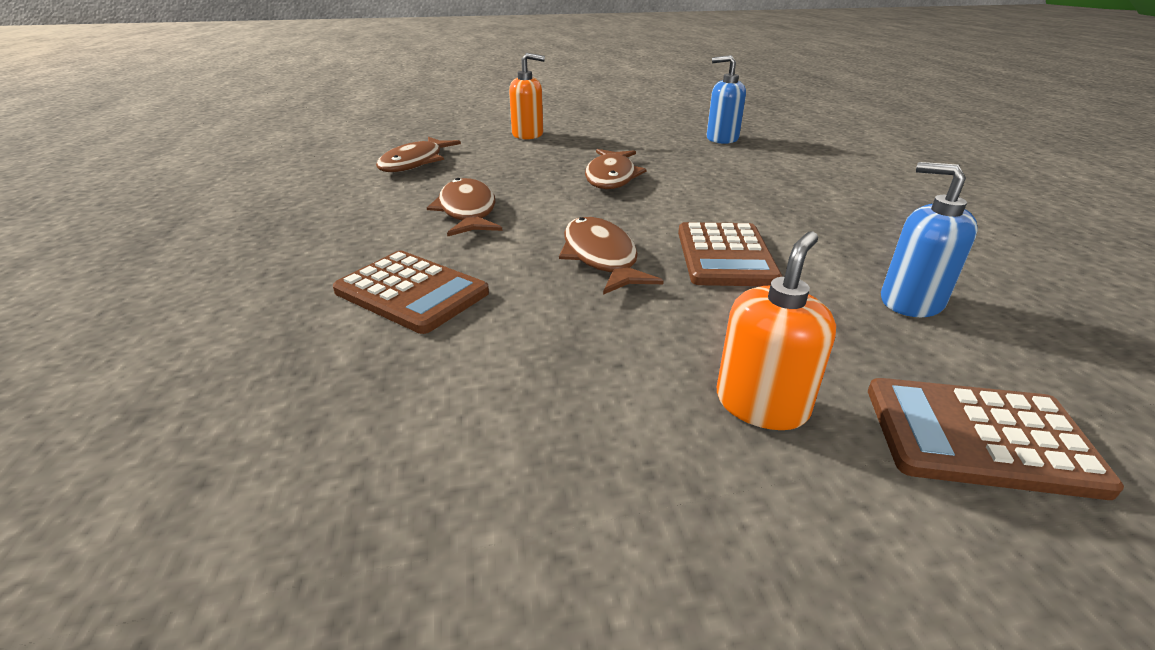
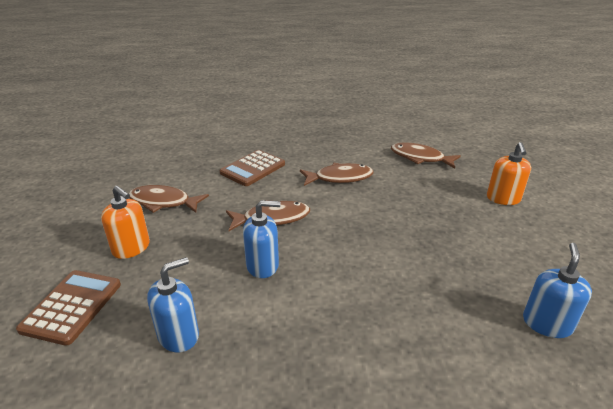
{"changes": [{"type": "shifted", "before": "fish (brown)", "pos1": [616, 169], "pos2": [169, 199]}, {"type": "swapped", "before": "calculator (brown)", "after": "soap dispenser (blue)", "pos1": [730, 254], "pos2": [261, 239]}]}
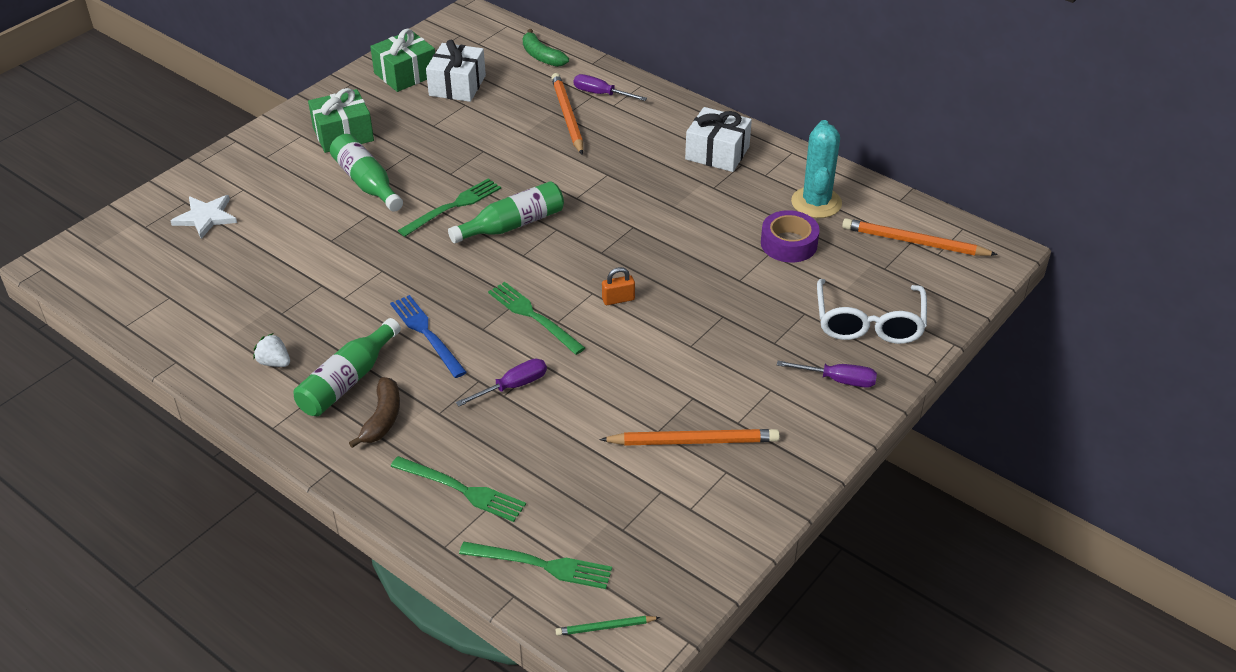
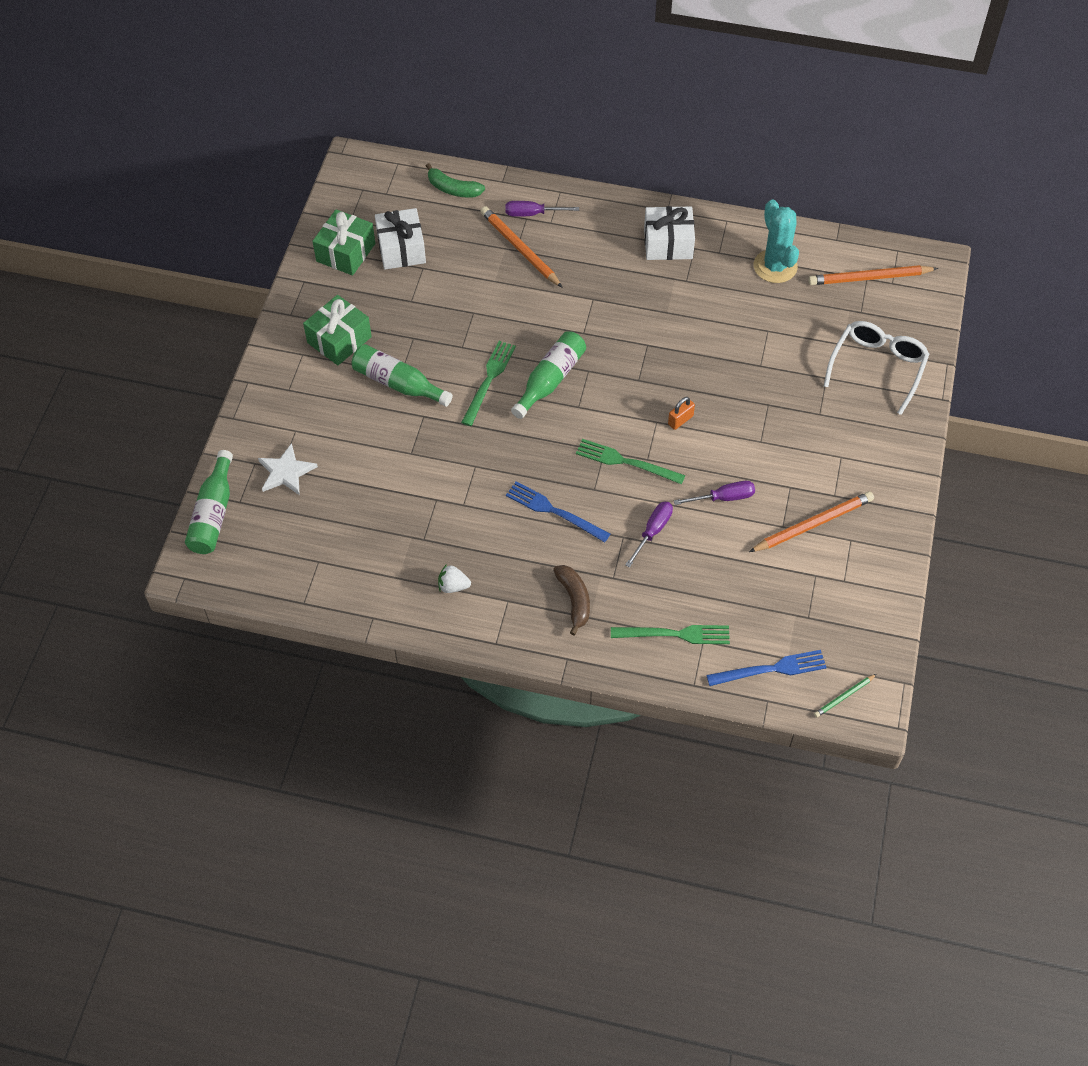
{"changes": [{"type": "shifted", "before": "bottle (green)", "pos1": [347, 367], "pos2": [209, 502]}, {"type": "repainted", "before": "fork (green)", "after": "fork (blue)", "pos1": [535, 565], "pos2": [766, 668]}, {"type": "gone", "before": "tape (purple)", "pos1": [790, 236]}, {"type": "shifted", "before": "screwdriver (purple)", "pos1": [827, 374], "pos2": [714, 493]}, {"type": "rotated", "before": "glasses (white)", "pos1": [872, 311], "pos2": [876, 368], "turn": -135}]}
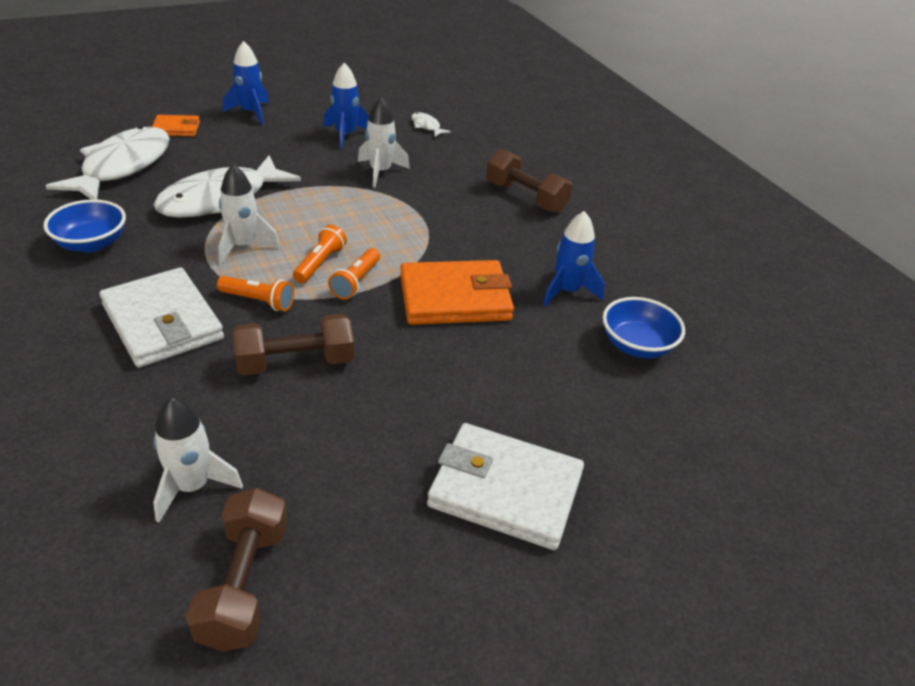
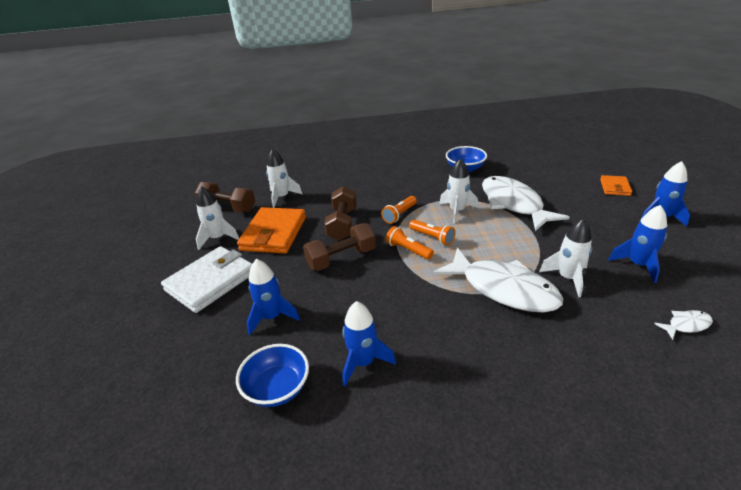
{"changes": [{"type": "shifted", "before": "fish (white)", "pos1": [108, 163], "pos2": [498, 280]}, {"type": "gone", "before": "wallet (white)", "pos1": [161, 317]}, {"type": "shifted", "before": "wallet (orange)", "pos1": [457, 292], "pos2": [271, 230]}, {"type": "shifted", "before": "dumbbell (brown)", "pos1": [529, 181], "pos2": [339, 247]}, {"type": "new", "after": "rocket (white)", "pos2": [217, 218]}, {"type": "new", "after": "rocket (blue)", "pos2": [273, 297]}]}
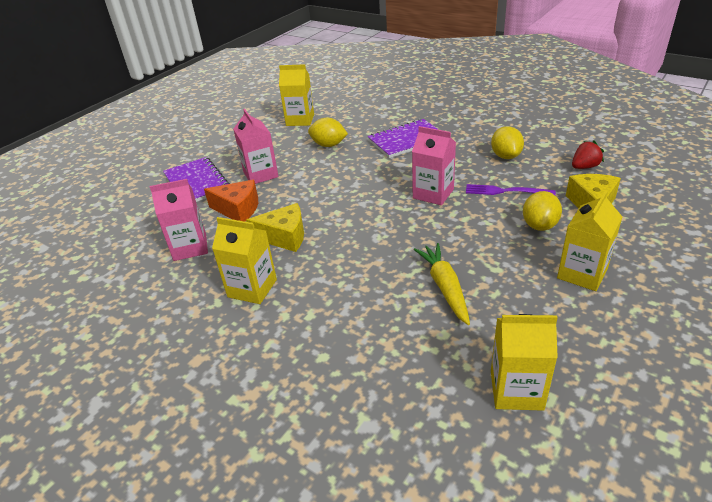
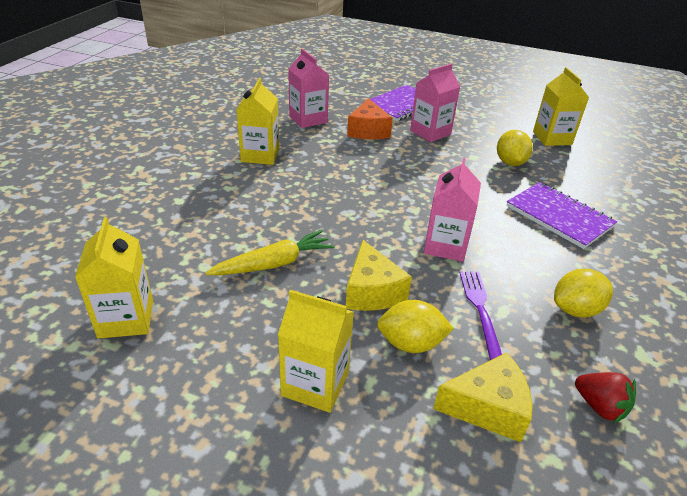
{"changes": [{"type": "shifted", "before": "cheese (yellow)", "pos1": [275, 227], "pos2": [379, 275]}]}
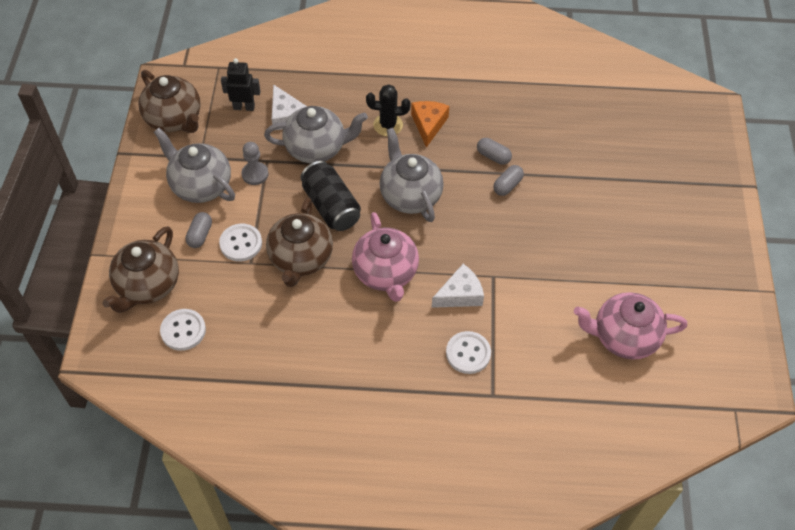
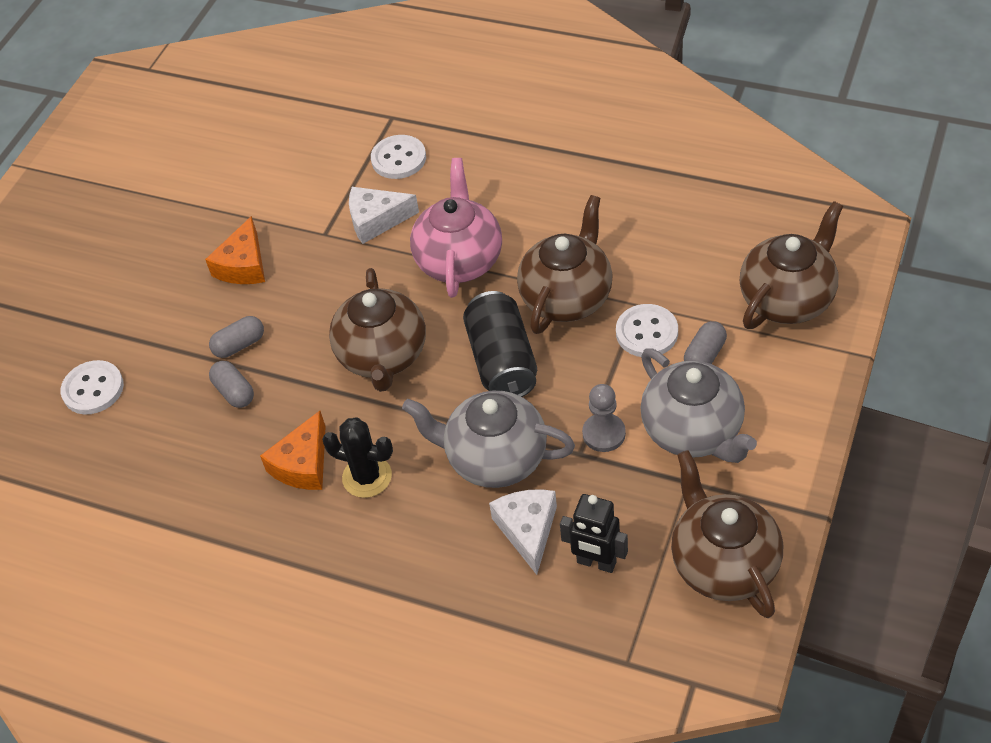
{"changes": [{"type": "shifted", "before": "button (white)", "pos1": [183, 330], "pos2": [92, 387]}, {"type": "repainted", "before": "teapot (grey)", "after": "teapot (brown)", "pos1": [412, 175], "pos2": [377, 330]}, {"type": "gone", "before": "teapot (pink)", "pos1": [630, 326]}, {"type": "new", "after": "cheese (orange)", "pos2": [235, 250]}]}
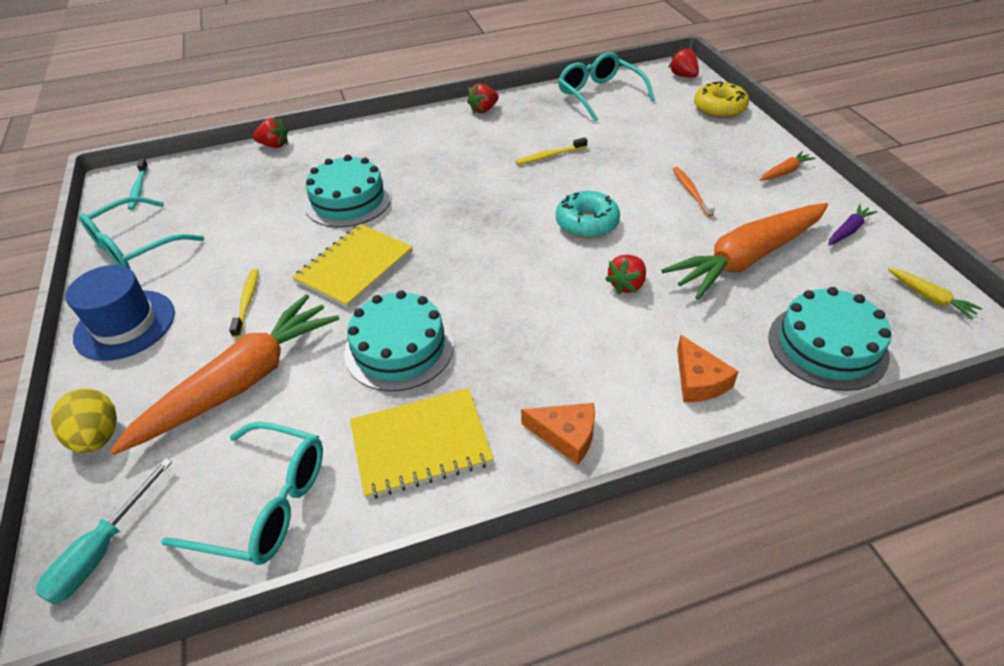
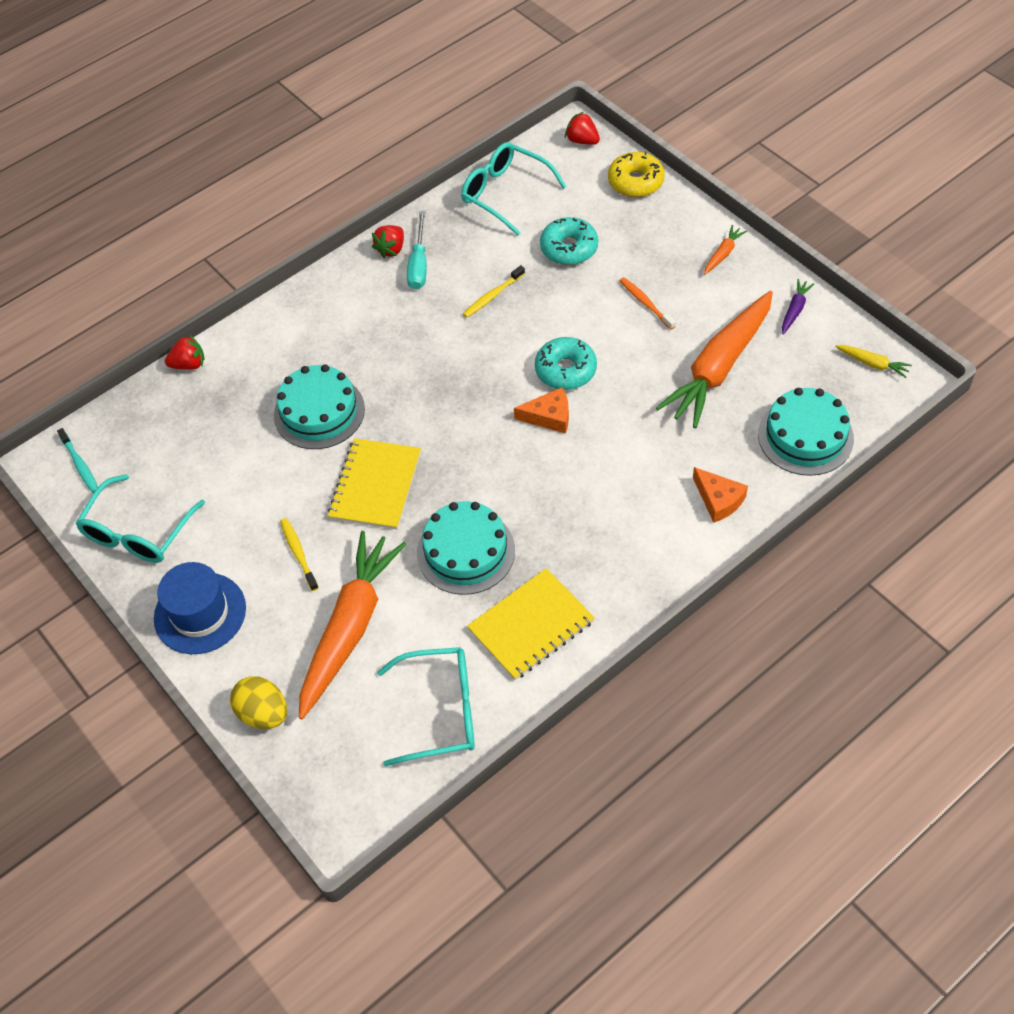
{"changes": [{"type": "shifted", "before": "screwdriver (turquoise)", "pos1": [104, 531], "pos2": [417, 250]}, {"type": "shifted", "before": "cheese (orange)", "pos1": [558, 434], "pos2": [541, 410]}, {"type": "gone", "before": "strawberry (red)", "pos1": [625, 274]}, {"type": "new", "after": "donut (turquoise)", "pos2": [569, 241]}]}
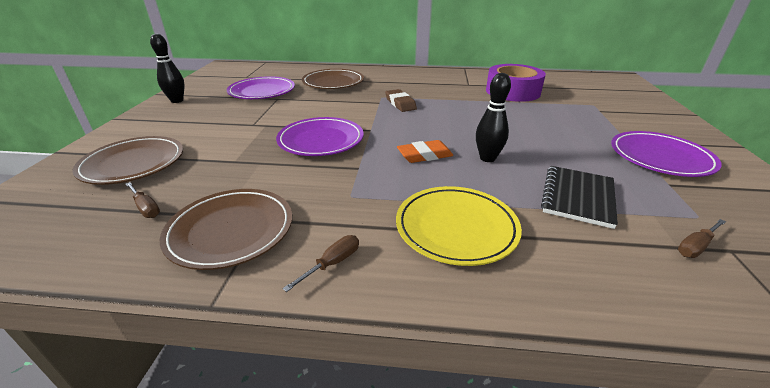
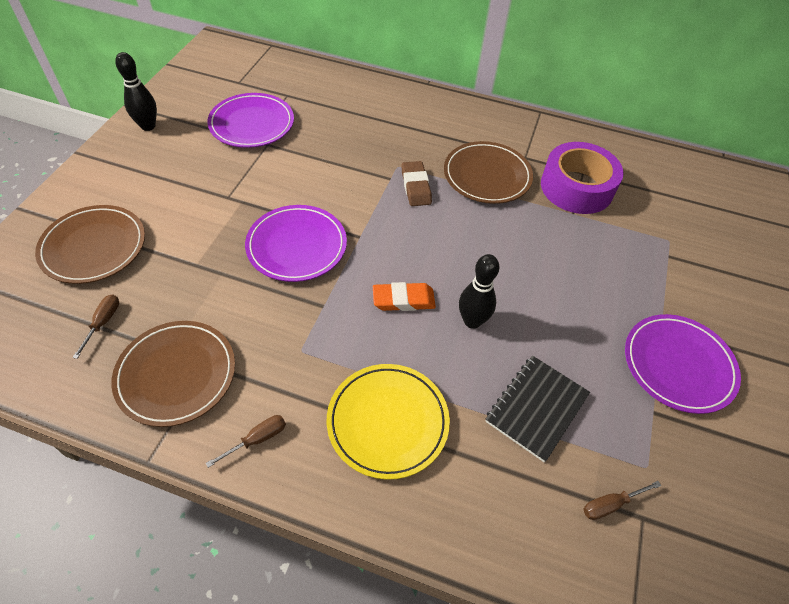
{"changes": [{"type": "rotated", "before": "screwdriver (brown)", "pos1": [143, 200], "pos2": [95, 326], "turn": -135}, {"type": "shifted", "before": "plate (brown)", "pos1": [333, 79], "pos2": [488, 172]}]}
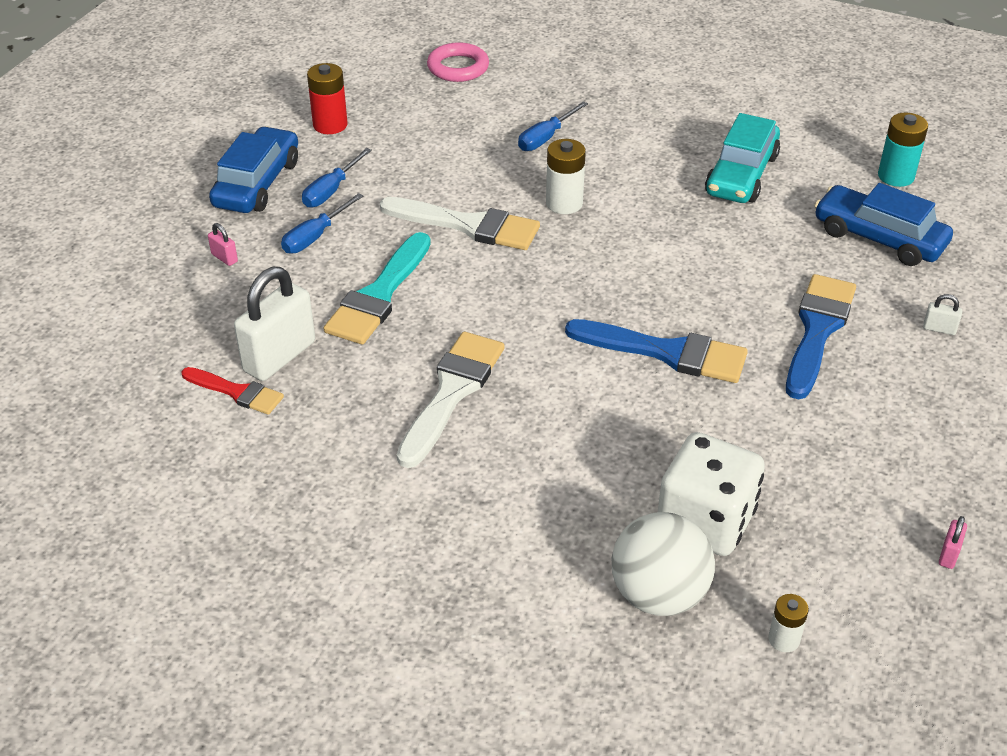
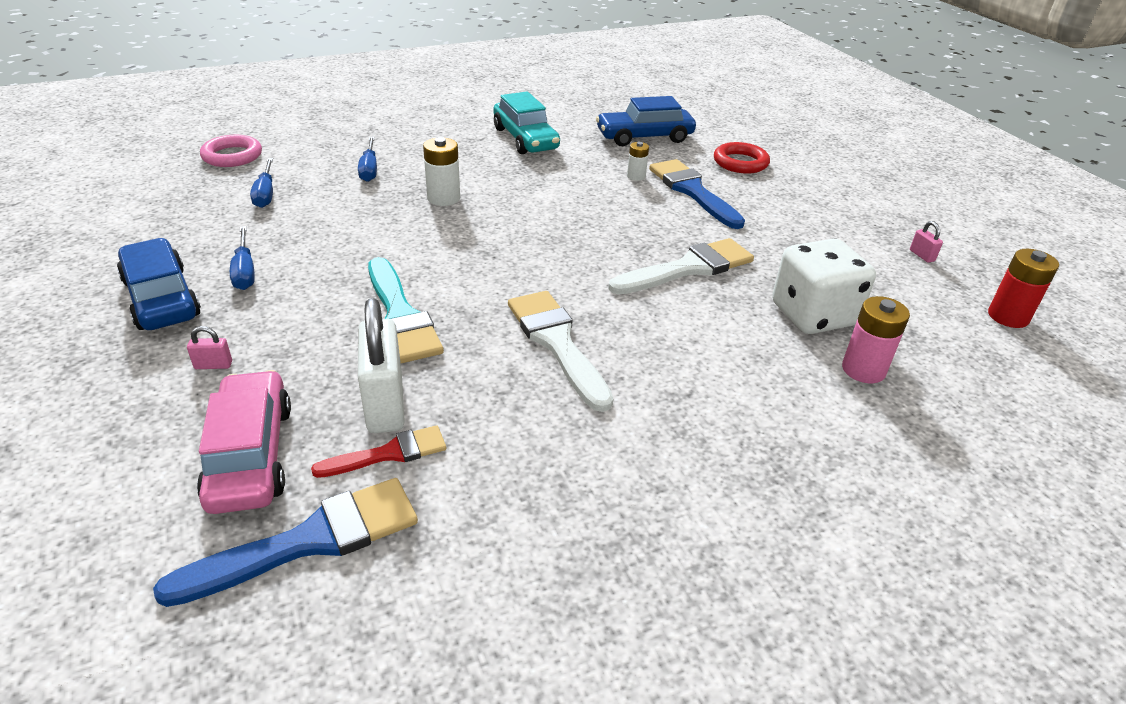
{"changes": [{"type": "shifted", "before": "screwdriver (blue)", "pos1": [322, 223], "pos2": [261, 183]}, {"type": "shifted", "before": "battery (red)", "pos1": [327, 98], "pos2": [1023, 288]}, {"type": "shifted", "before": "brush (white)", "pos1": [460, 223], "pos2": [681, 266]}, {"type": "shifted", "before": "brush (blue)", "pos1": [656, 351], "pos2": [285, 542]}, {"type": "swapped", "before": "ball (white)", "after": "battery (pink)", "pos1": [663, 564], "pos2": [876, 339]}, {"type": "shifted", "before": "battery (white)", "pos1": [788, 623], "pos2": [638, 161]}, {"type": "gone", "before": "battery (turquoise)", "pos1": [903, 150]}, {"type": "swapped", "before": "padlock (white)", "after": "ring (red)", "pos1": [942, 314], "pos2": [742, 158]}, {"type": "new", "after": "car (pink)", "pos2": [244, 442]}]}
